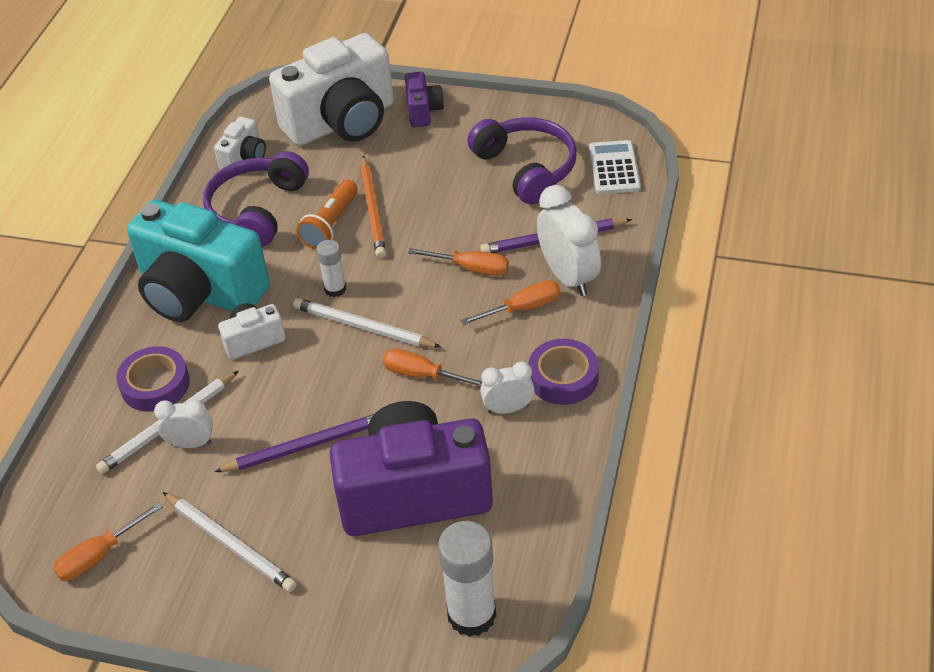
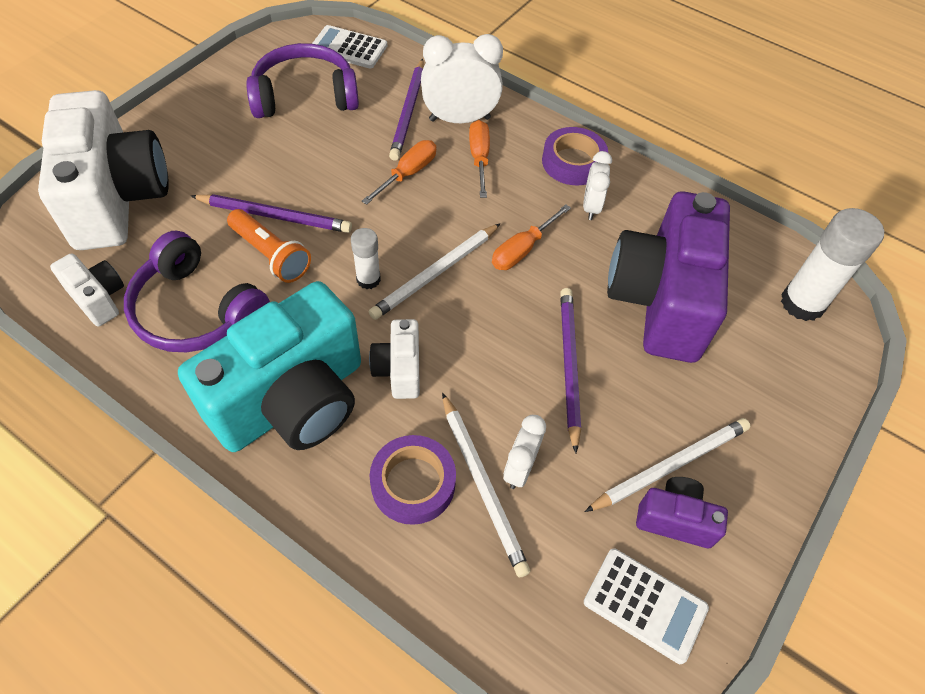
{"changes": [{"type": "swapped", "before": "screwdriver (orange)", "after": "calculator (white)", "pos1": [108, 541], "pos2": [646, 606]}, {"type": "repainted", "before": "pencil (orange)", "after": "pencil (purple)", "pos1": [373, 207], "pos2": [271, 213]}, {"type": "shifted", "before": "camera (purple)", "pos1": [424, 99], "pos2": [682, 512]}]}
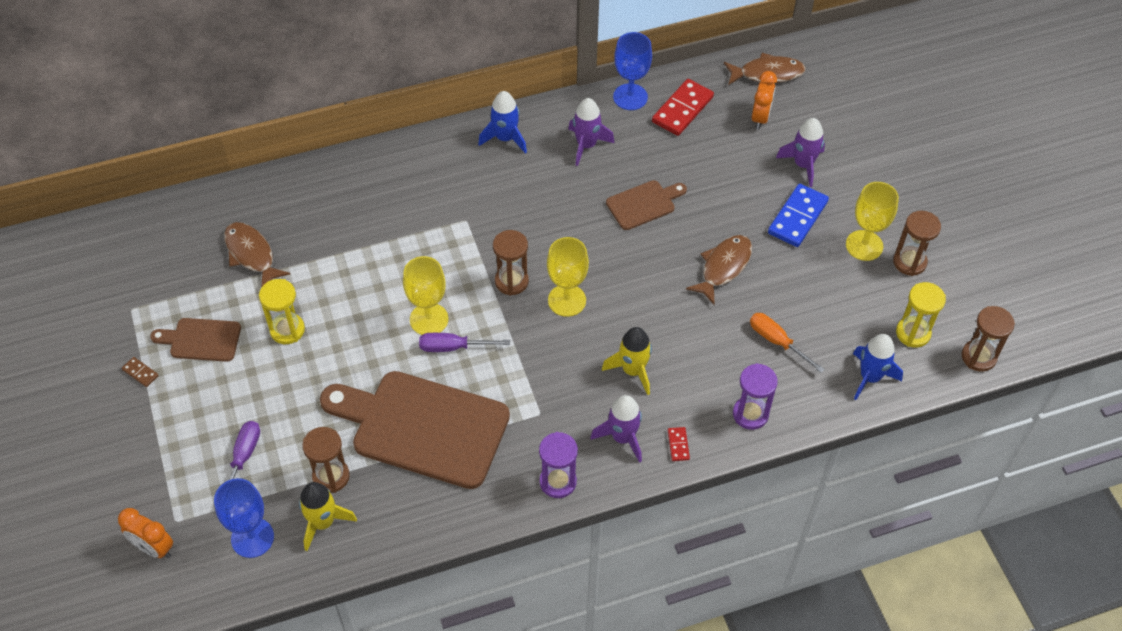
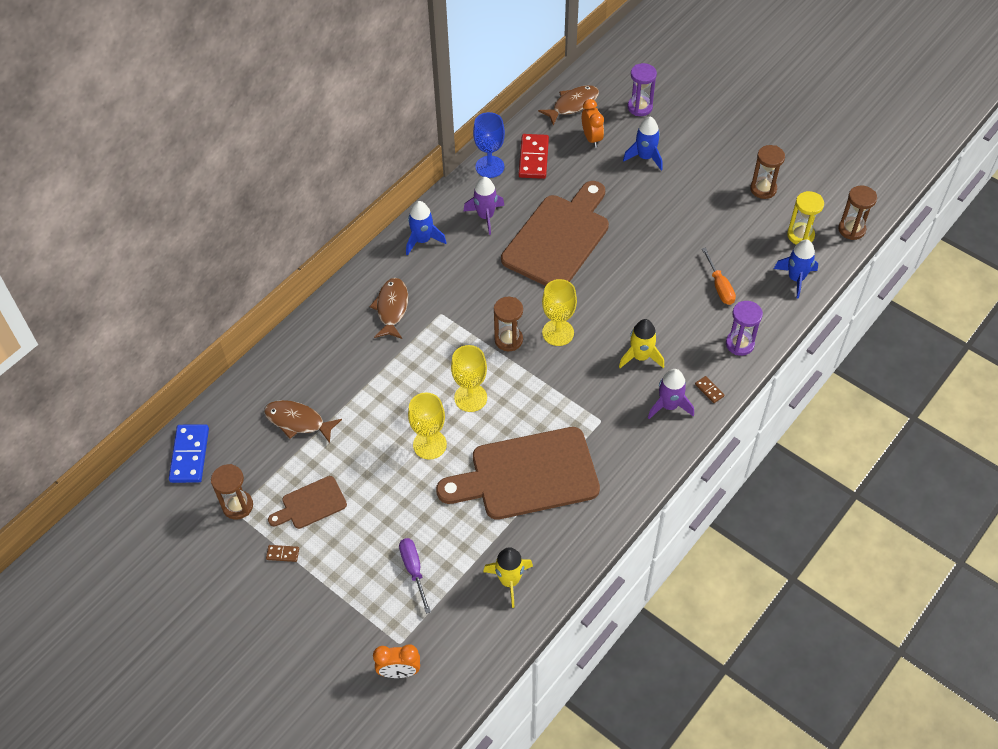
{"changes": [{"type": "gone", "before": "goblet (blue)", "pos1": [244, 518]}, {"type": "gone", "before": "hourglass (yellow)", "pos1": [282, 311]}, {"type": "shifted", "before": "hourglass (brown)", "pos1": [326, 460], "pos2": [232, 492]}, {"type": "gone", "before": "screwdriver (purple)", "pos1": [464, 342]}, {"type": "shifted", "before": "hourglass (purple)", "pos1": [558, 465], "pos2": [642, 89]}, {"type": "scaled", "before": "cutting board (brown)", "pos1": [646, 205], "pos2": [555, 233], "scale": 2.07}, {"type": "repainted", "before": "domino (red)", "after": "domino (brown)", "pos1": [679, 444], "pos2": [710, 389]}, {"type": "shifted", "before": "fish (brown)", "pos1": [719, 270], "pos2": [389, 308]}, {"type": "rotated", "before": "screwdriver (orange)", "pos1": [787, 343], "pos2": [719, 276], "turn": -120}, {"type": "shifted", "before": "domino (blue)", "pos1": [798, 215], "pos2": [189, 453]}, {"type": "repainted", "before": "rocket (purple)", "after": "rocket (blue)", "pos1": [800, 152], "pos2": [643, 143]}, {"type": "shifted", "before": "goblet (yellow)", "pos1": [872, 221], "pos2": [427, 426]}]}
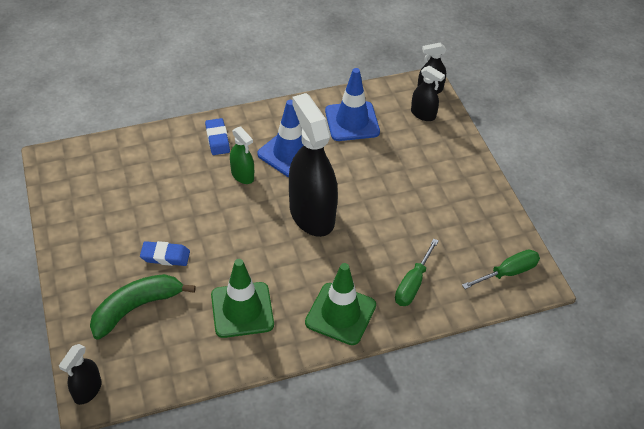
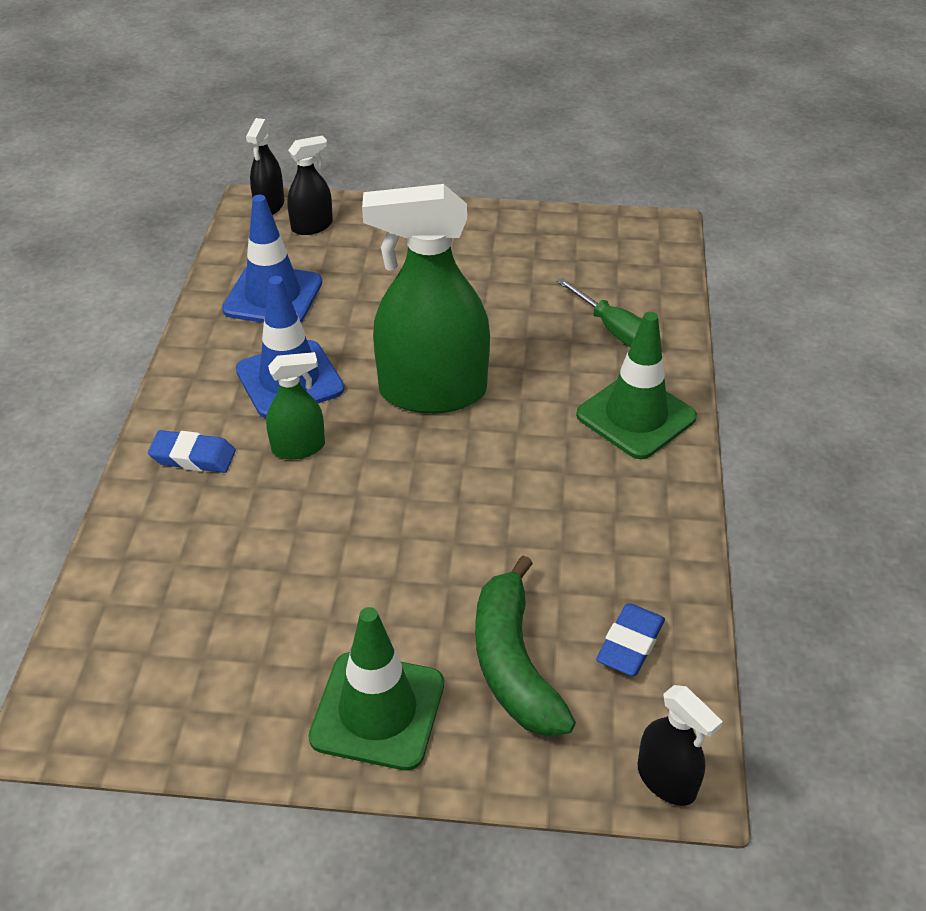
{"changes": [{"type": "shifted", "before": "eraser (blue)", "pos1": [165, 253], "pos2": [630, 639]}, {"type": "shifted", "before": "traffic cone (green)", "pos1": [242, 298], "pos2": [376, 689]}, {"type": "repainted", "before": "spray bottle (black)", "after": "spray bottle (green)", "pos1": [313, 165], "pos2": [426, 298]}, {"type": "gone", "before": "screwdriver (green)", "pos1": [501, 269]}]}
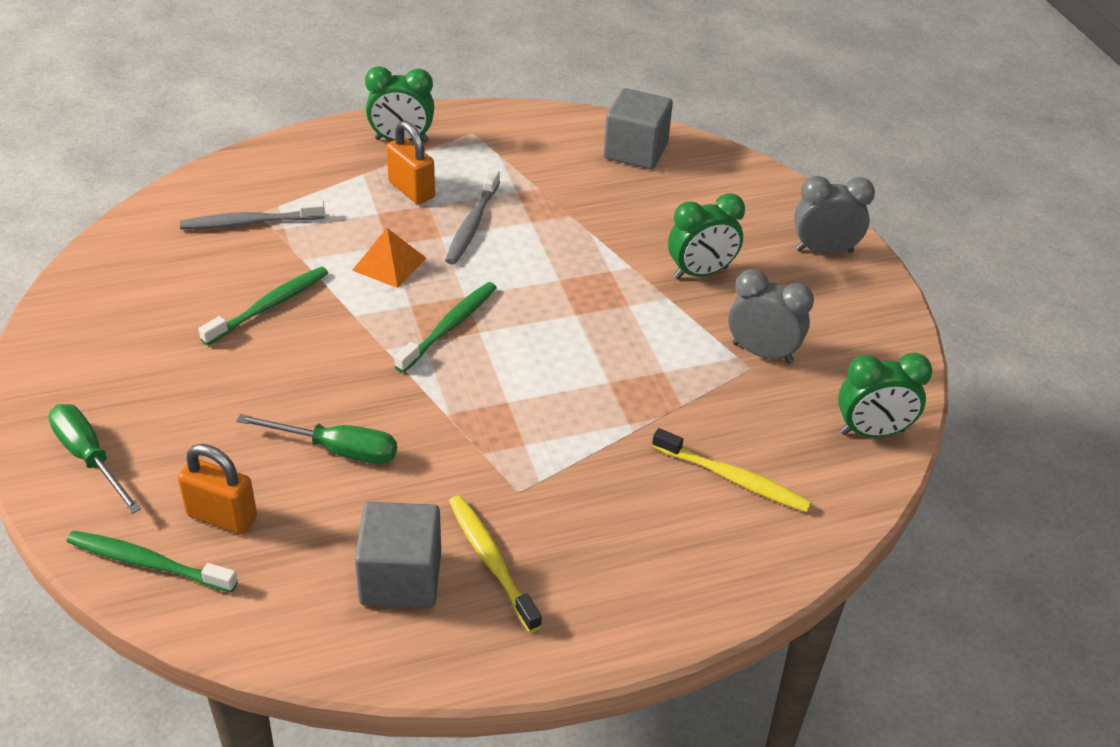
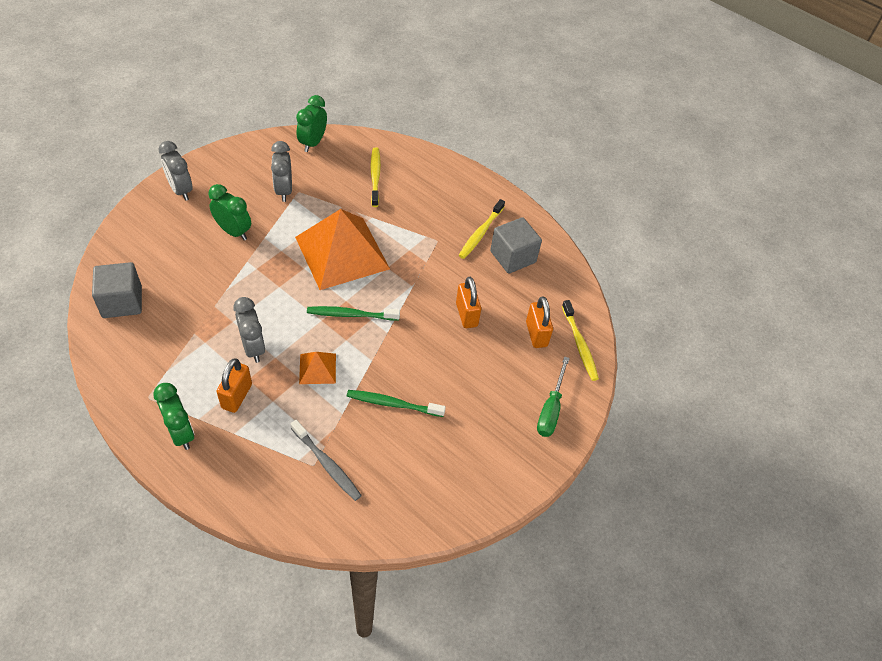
{"changes": [{"type": "repainted", "before": "toothbrush (green)", "after": "toothbrush (yellow)", "pos1": [152, 562], "pos2": [580, 340]}, {"type": "swapped", "before": "screwdriver (green)", "after": "padlock (orange)", "pos1": [316, 439], "pos2": [468, 302]}, {"type": "swapped", "before": "toothbrush (grey)", "after": "clock (grey)", "pos1": [472, 217], "pos2": [249, 330]}, {"type": "rotated", "before": "clock (green)", "pos1": [885, 395], "pos2": [311, 123], "turn": -120}, {"type": "new", "after": "pyramid (orange)", "pos2": [342, 249]}]}
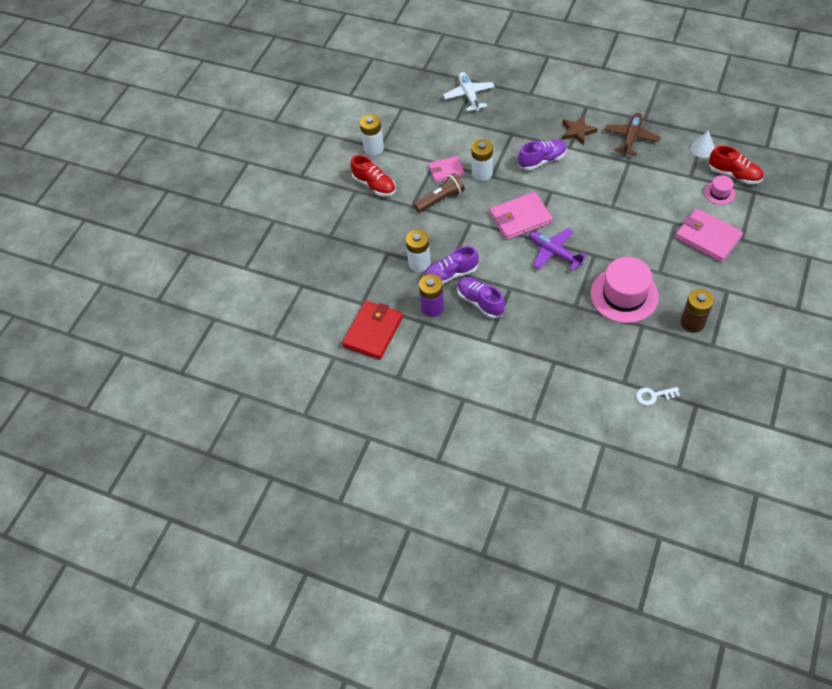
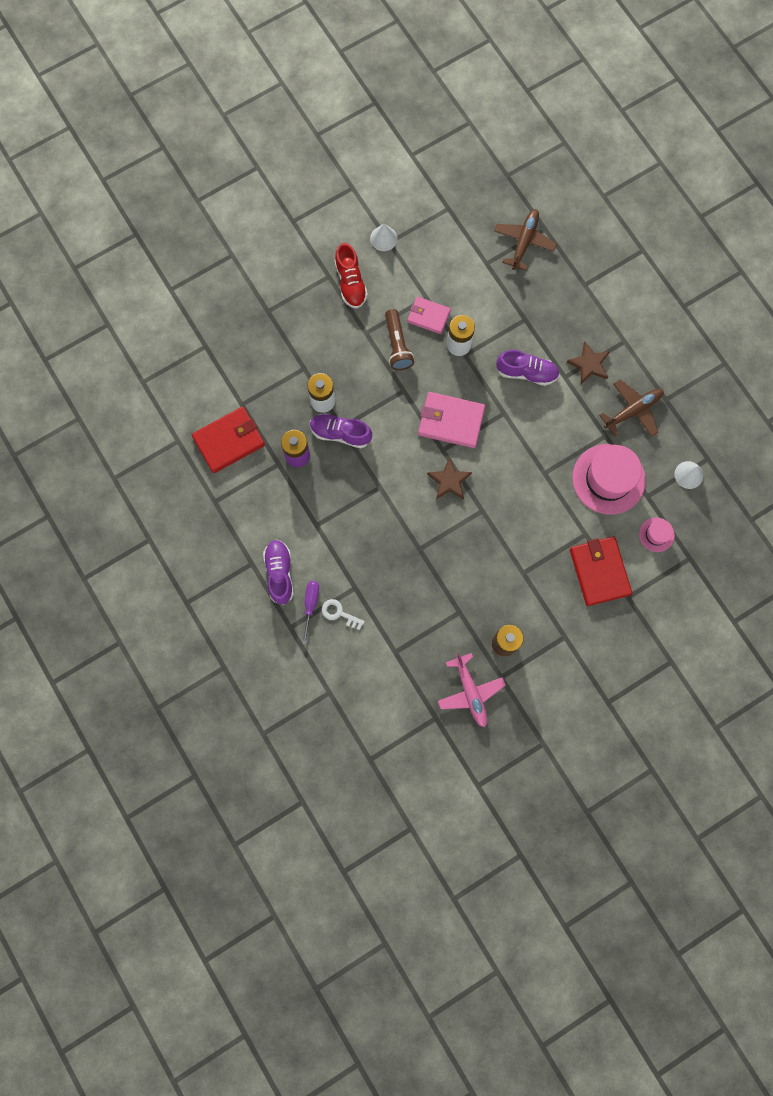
{"changes": [{"type": "swapped", "before": "battery (white)", "after": "cone (white)", "pos1": [372, 134], "pos2": [384, 237]}, {"type": "rotated", "before": "flashlight (brown)", "pos1": [439, 193], "pos2": [399, 339], "turn": 75}, {"type": "repainted", "before": "plane (white)", "after": "plane (brown)", "pos1": [469, 91], "pos2": [525, 240]}, {"type": "shifted", "before": "shoe (purple)", "pos1": [481, 297], "pos2": [278, 572]}, {"type": "swapped", "before": "plane (purple)", "after": "star (brown)", "pos1": [558, 249], "pos2": [449, 478]}, {"type": "shifted", "before": "hat (pink)", "pos1": [625, 290], "pos2": [609, 479]}, {"type": "shifted", "before": "key (white)", "pos1": [658, 396], "pos2": [343, 614]}, {"type": "repainted", "before": "wallet (pink)", "after": "wallet (red)", "pos1": [709, 235], "pos2": [601, 571]}, {"type": "gone", "before": "shoe (red)", "pos1": [736, 165]}, {"type": "new", "after": "screwdriver (purple)", "pos2": [310, 612]}, {"type": "new", "after": "plane (pink)", "pos2": [472, 690]}]}
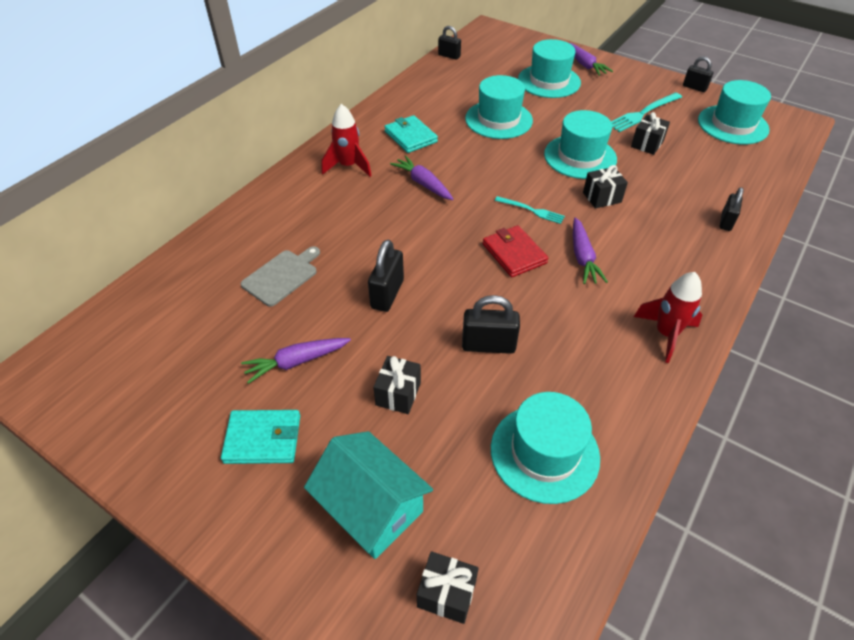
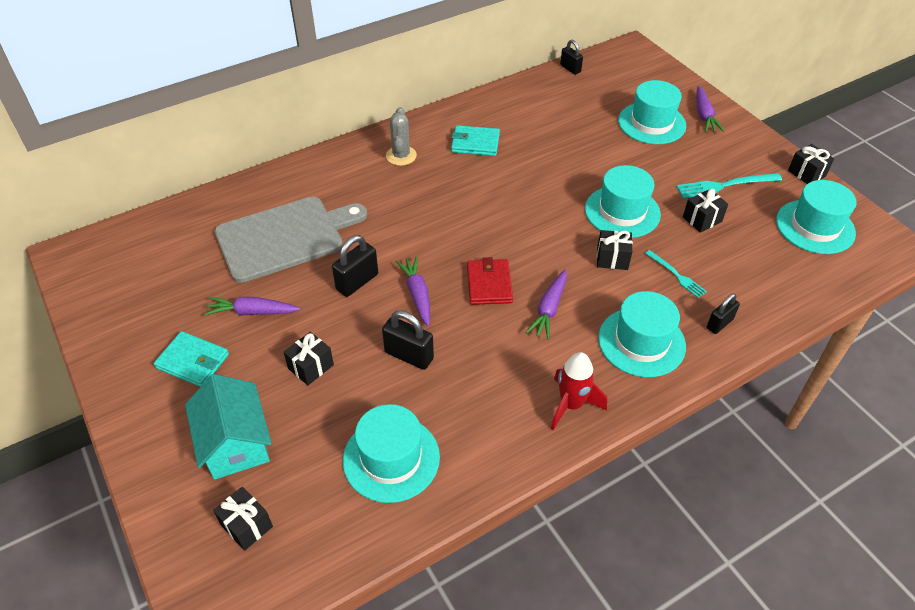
{"changes": [{"type": "scaled", "before": "cutting board (grey)", "pos1": [280, 276], "pos2": [291, 240], "scale": 1.95}, {"type": "swapped", "before": "rocket (red)", "after": "cactus (grey)", "pos1": [347, 140], "pos2": [401, 136]}, {"type": "rotated", "before": "wallet (turquoise)", "pos1": [411, 134], "pos2": [475, 140], "turn": -75}, {"type": "shifted", "before": "carrot (purple)", "pos1": [421, 177], "pos2": [413, 291]}, {"type": "shifted", "before": "hat (turquoise)", "pos1": [499, 107], "pos2": [642, 334]}, {"type": "shifted", "before": "fork (turquoise)", "pos1": [530, 210], "pos2": [676, 274]}, {"type": "swapped", "before": "padlock (black)", "after": "gift (black)", "pos1": [698, 74], "pos2": [811, 164]}]}
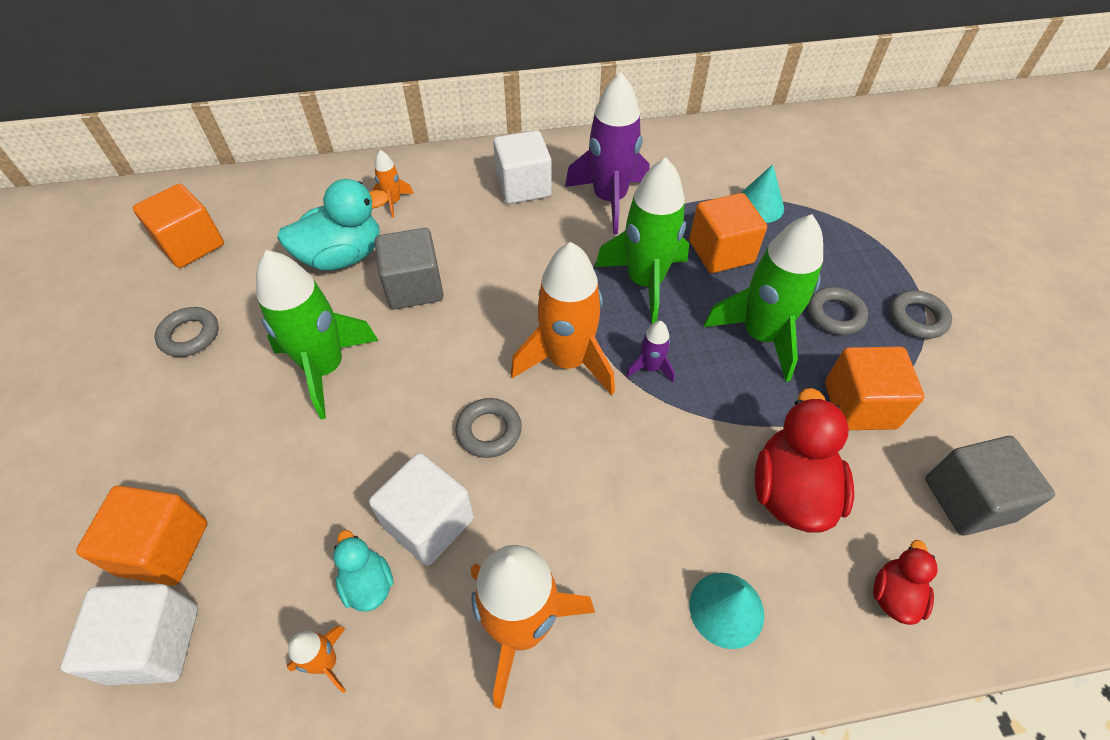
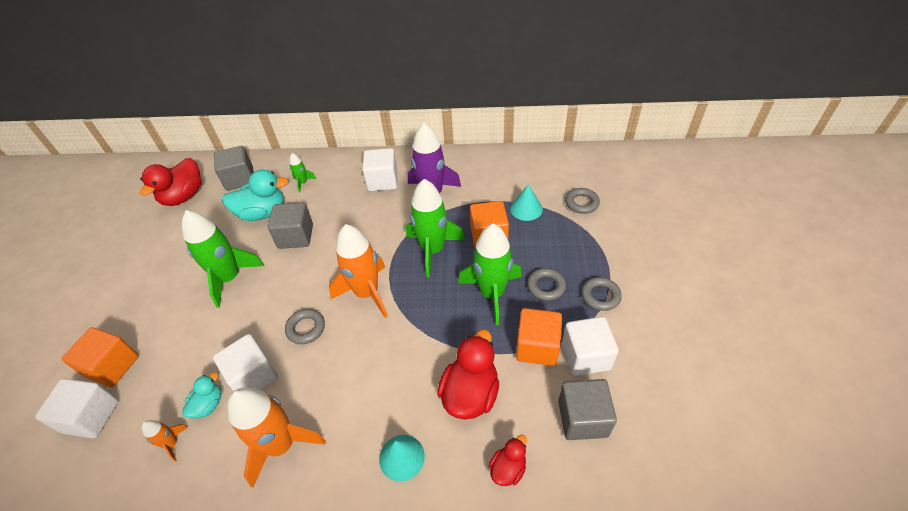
{"changes": [{"type": "swapped", "before": "cube (orange)", "after": "duck (red)", "pos1": [178, 226], "pos2": [171, 182]}, {"type": "shifted", "before": "ring (grey)", "pos1": [187, 332], "pos2": [582, 201]}, {"type": "rotated", "before": "duck (turquoise)", "pos1": [363, 571], "pos2": [201, 395], "turn": 45}, {"type": "repainted", "before": "rocket (orange)", "after": "rocket (green)", "pos1": [393, 184], "pos2": [303, 173]}, {"type": "gone", "before": "rocket (purple)", "pos1": [650, 351]}, {"type": "new", "after": "cube (grey)", "pos2": [234, 168]}, {"type": "new", "after": "cube (white)", "pos2": [590, 346]}]}
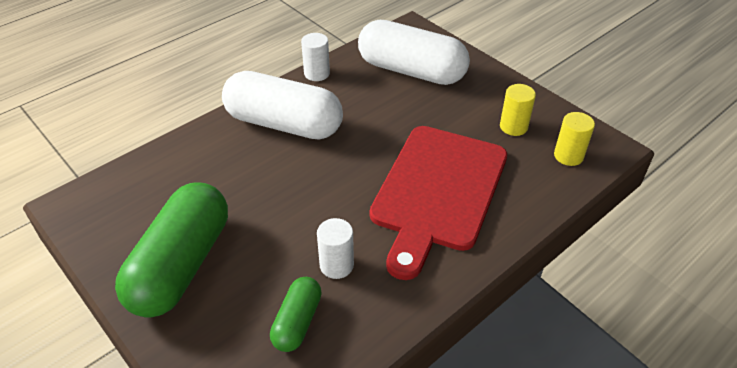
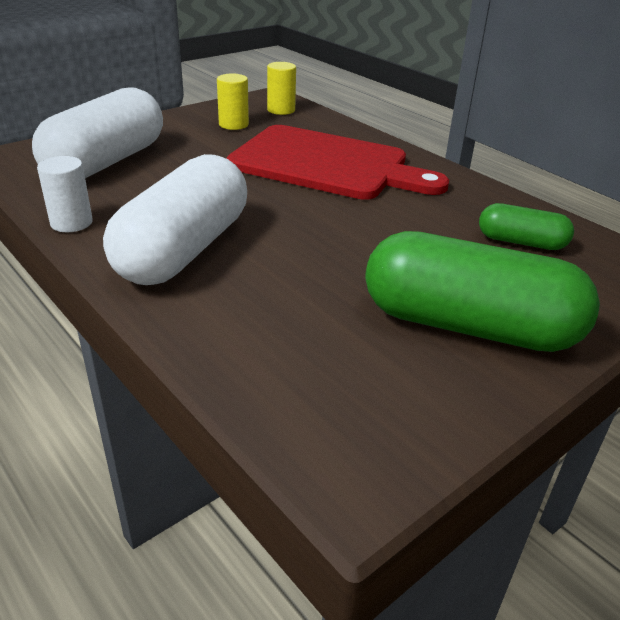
{"changes": [{"type": "gone", "before": "cylinder (white)", "pos1": [335, 248]}]}
